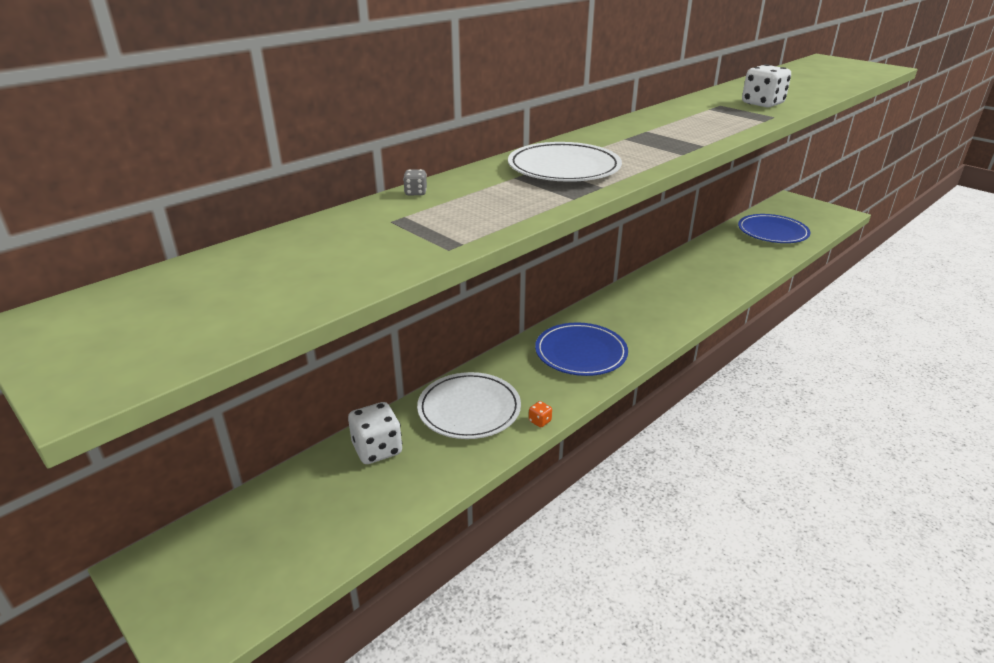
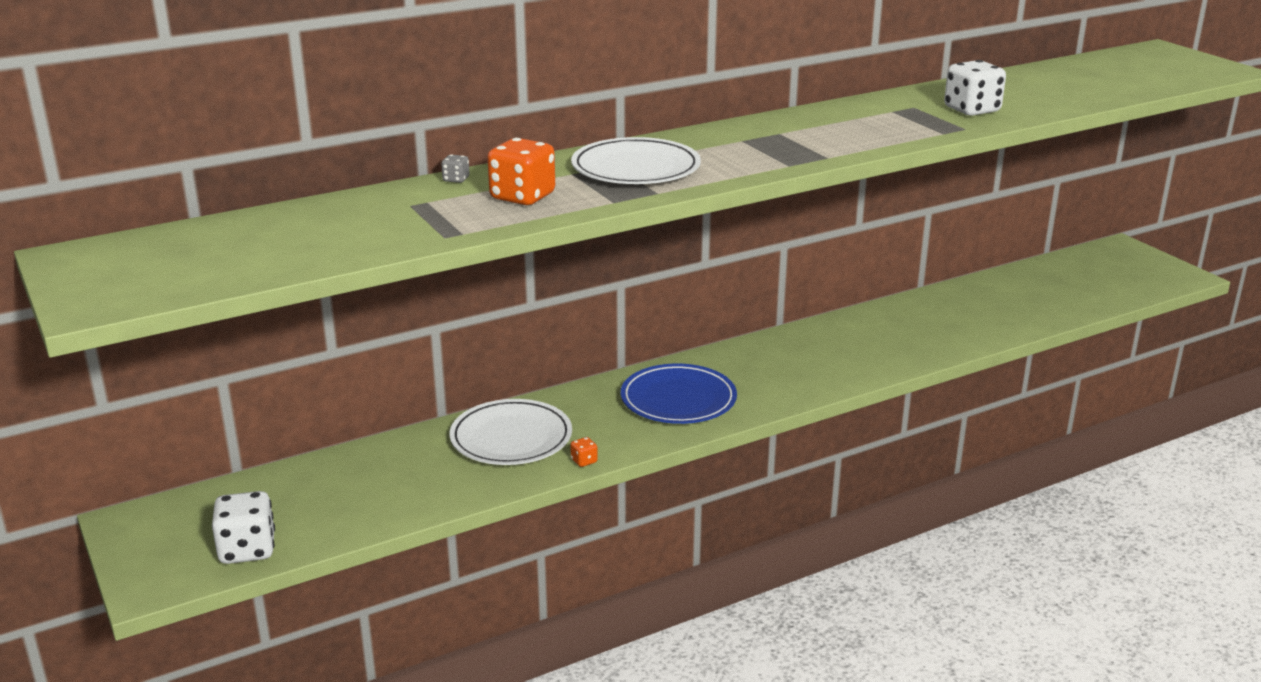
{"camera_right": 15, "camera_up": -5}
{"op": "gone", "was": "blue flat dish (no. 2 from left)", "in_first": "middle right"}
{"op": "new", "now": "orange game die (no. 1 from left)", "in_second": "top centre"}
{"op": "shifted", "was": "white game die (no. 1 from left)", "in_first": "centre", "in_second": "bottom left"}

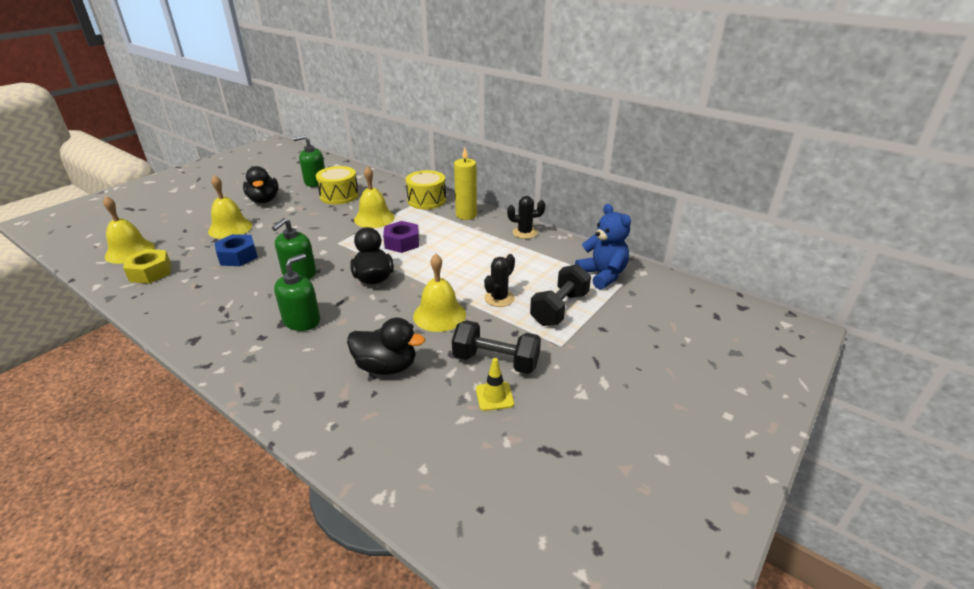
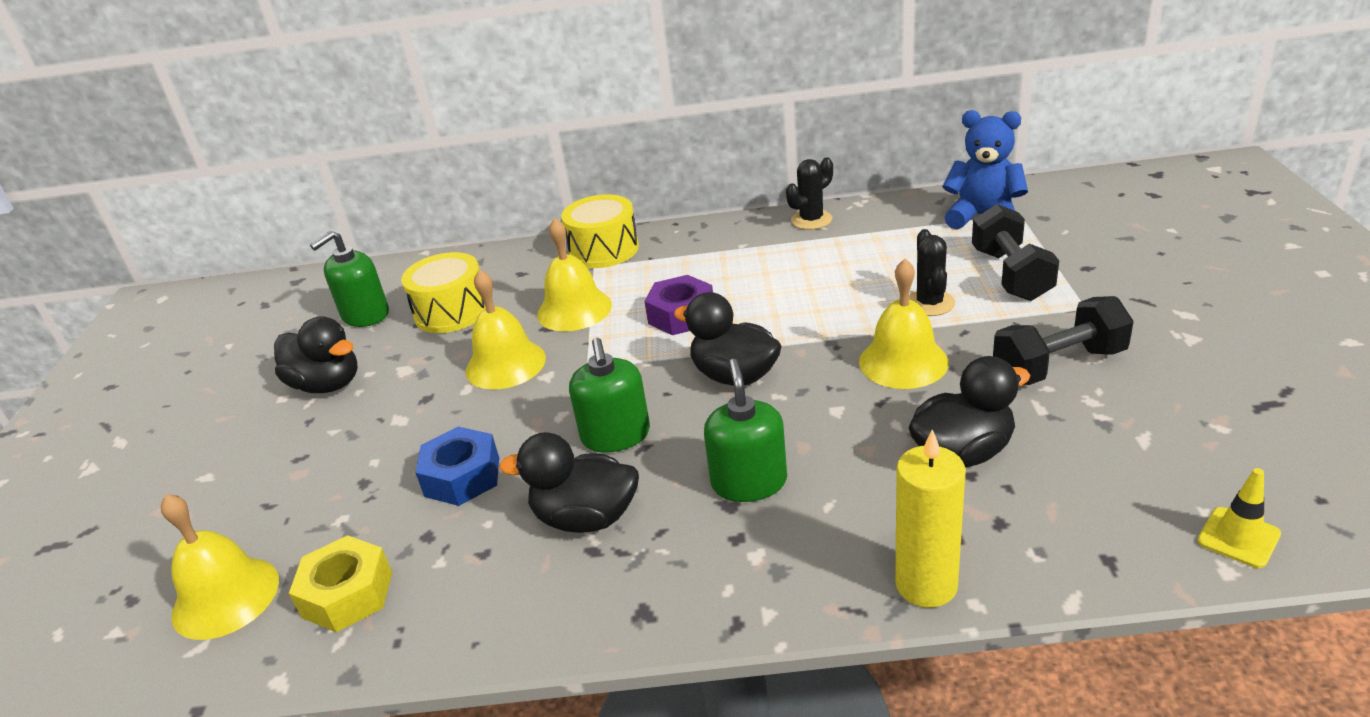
{"camera_right": -35, "camera_up": 0}
{"op": "new", "now": "jet-black toy duck (no. 2 from left)", "in_second": "bottom centre"}
{"op": "shifted", "was": "yellow school bell (no. 2 from left)", "in_first": "middle left", "in_second": "centre"}
{"op": "shifted", "was": "yellow pillar candle", "in_first": "top centre", "in_second": "bottom right"}
{"op": "shifted", "was": "yellow safety cone", "in_first": "centre", "in_second": "bottom right"}

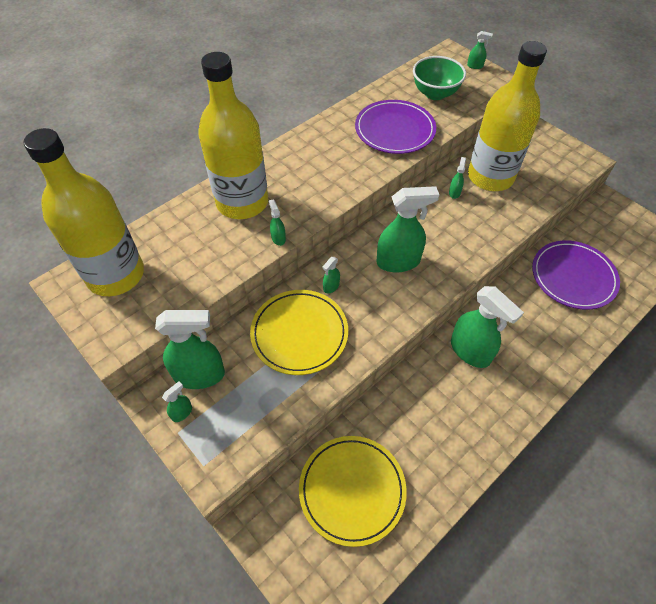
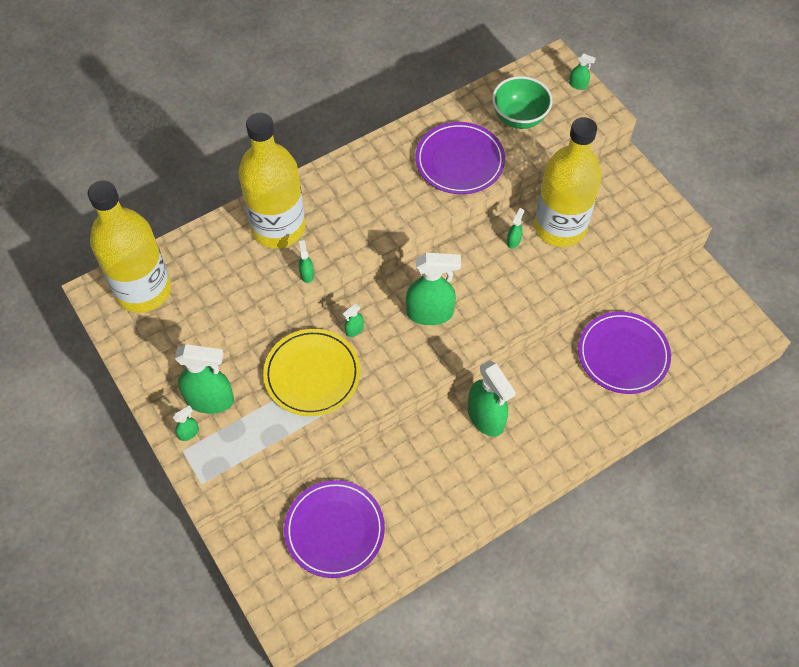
{"camera_right": 10, "camera_up": 5}
{"op": "repainted", "was": "yellow flat dish (no. 2 from left)", "now": "purple flat dish (no. 1 from left)", "in_first": "bottom centre", "in_second": "bottom centre"}

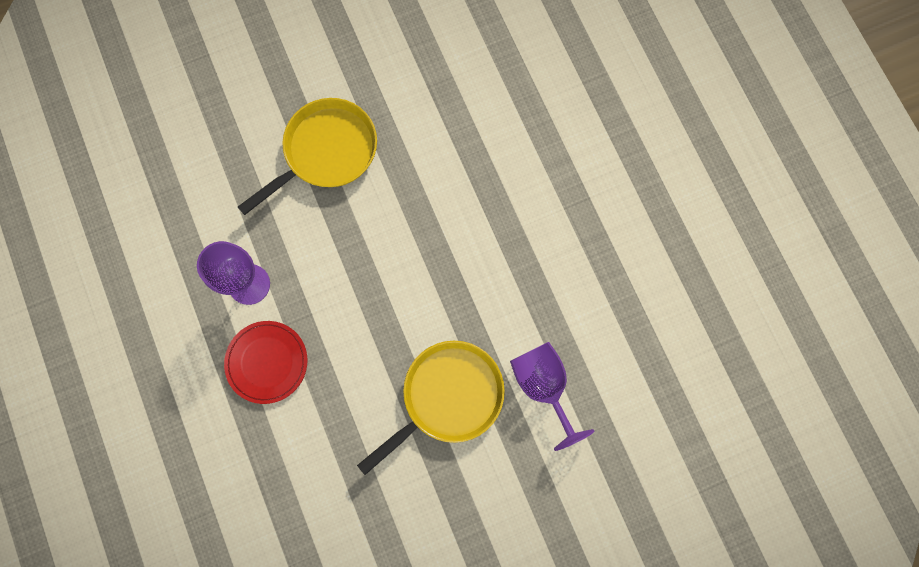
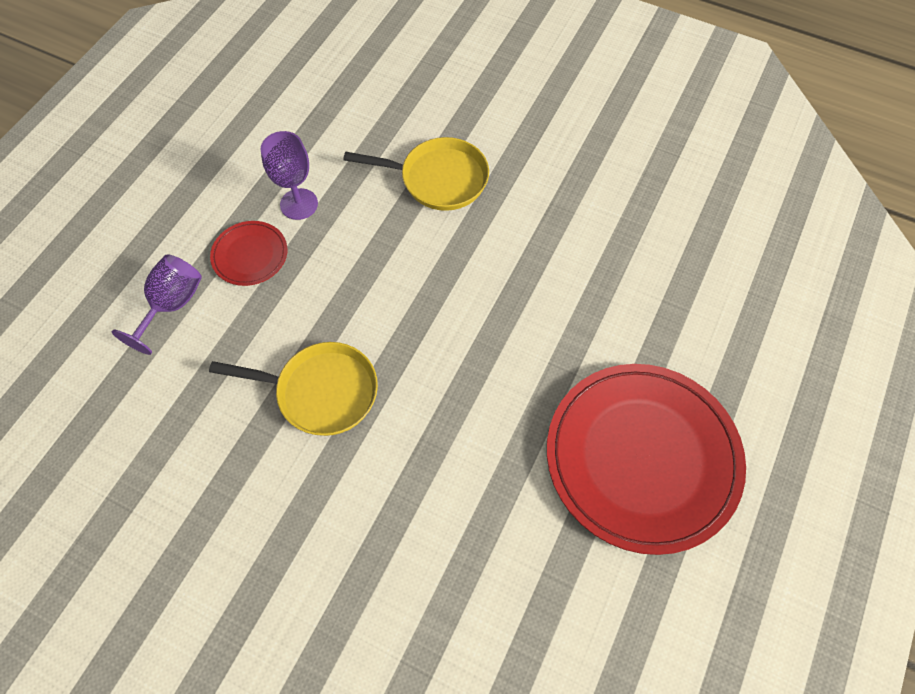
{"camera_right": 50, "camera_up": -15}
{"op": "new", "now": "red flat dish (no. 2 from left)", "in_second": "middle right"}
{"op": "shifted", "was": "purple chalice (no. 2 from left in the first image)", "now": "purple chalice (no. 1 from left)", "in_first": "bottom centre", "in_second": "middle left"}

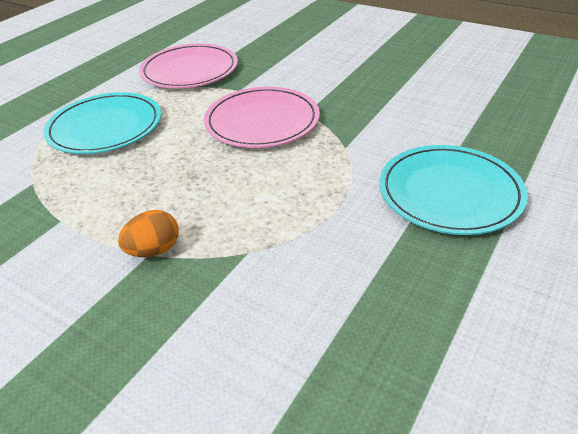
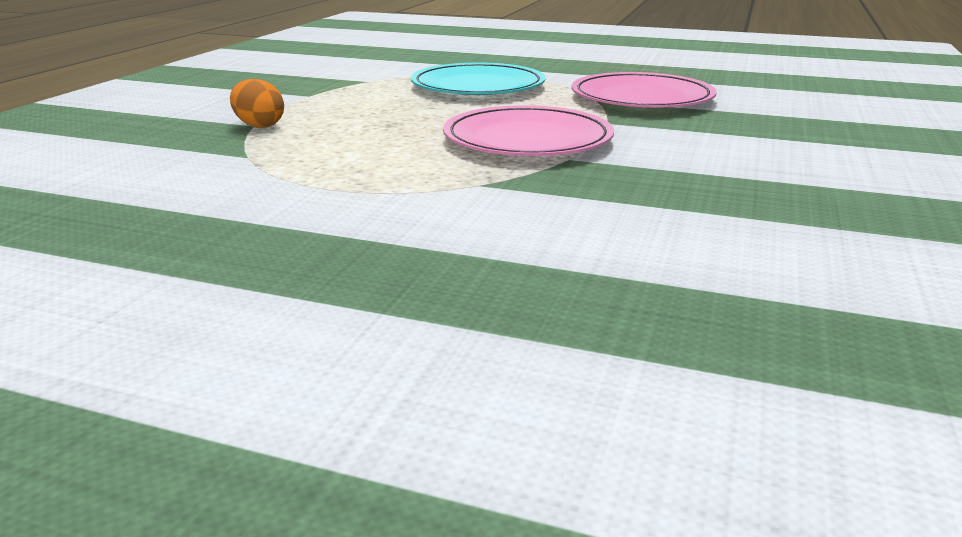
{"camera_right": 75, "camera_up": -15}
{"op": "gone", "was": "teal flat dish (no. 2 from left)", "in_first": "middle right"}

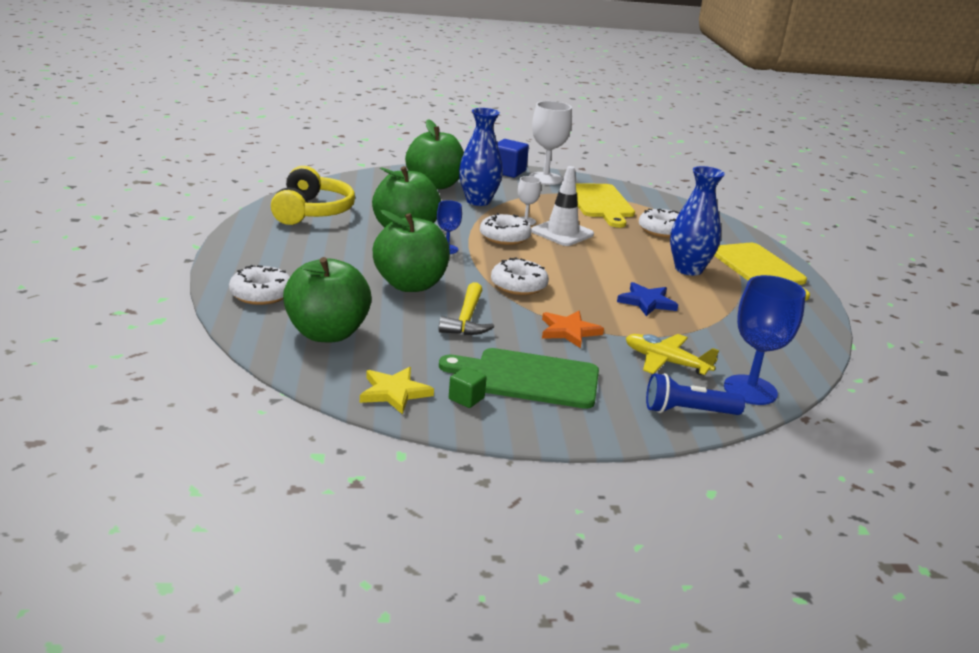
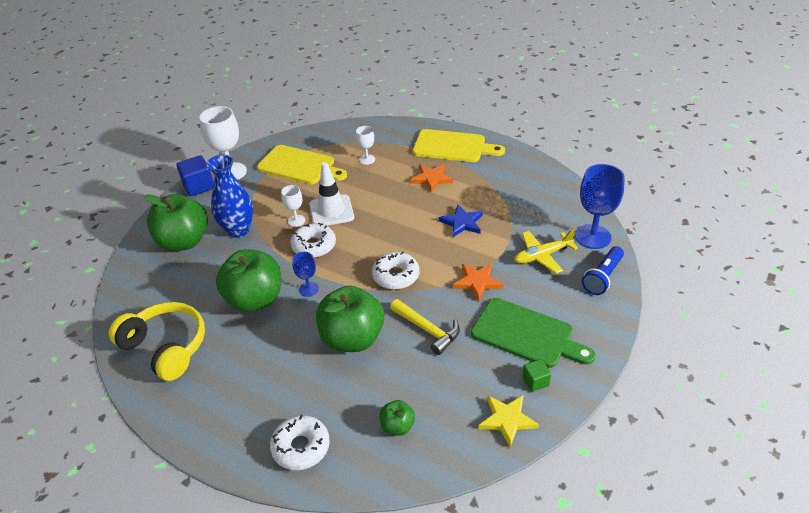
{"camera_right": -50, "camera_up": 15}
{"op": "swapped", "was": "white donut (no. 4 from left)", "now": "white chalice (no. 3 from left)", "in_first": "middle right", "in_second": "top centre"}
{"op": "swapped", "was": "blue vase (no. 2 from left)", "now": "orange star shape (no. 1 from left)", "in_first": "middle right", "in_second": "centre"}
{"op": "rotated", "was": "leaf-green chopping board", "in_first": "centre", "in_second": "centre", "clockwise": -105}
{"op": "scaled", "was": "leaf-green apple (no. 1 from left in the first image)", "in_first": "centre", "in_second": "bottom centre", "ratio": 0.47}

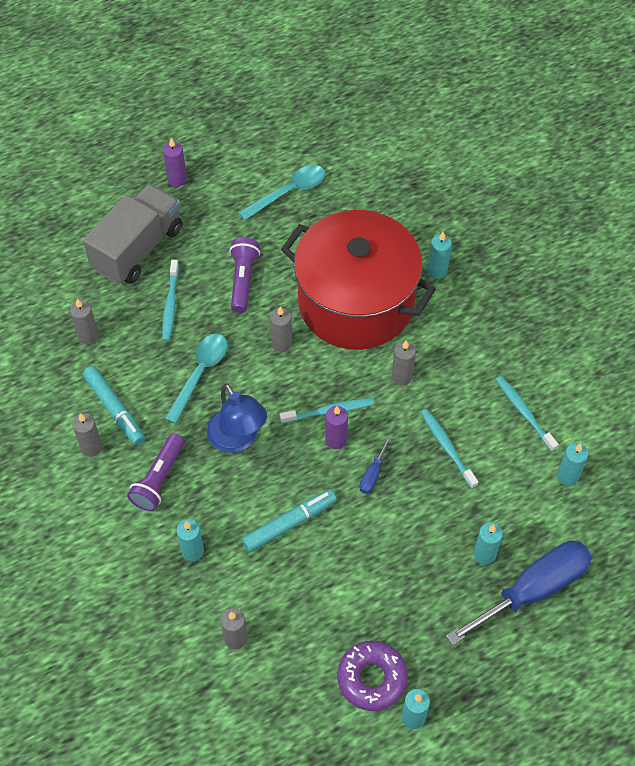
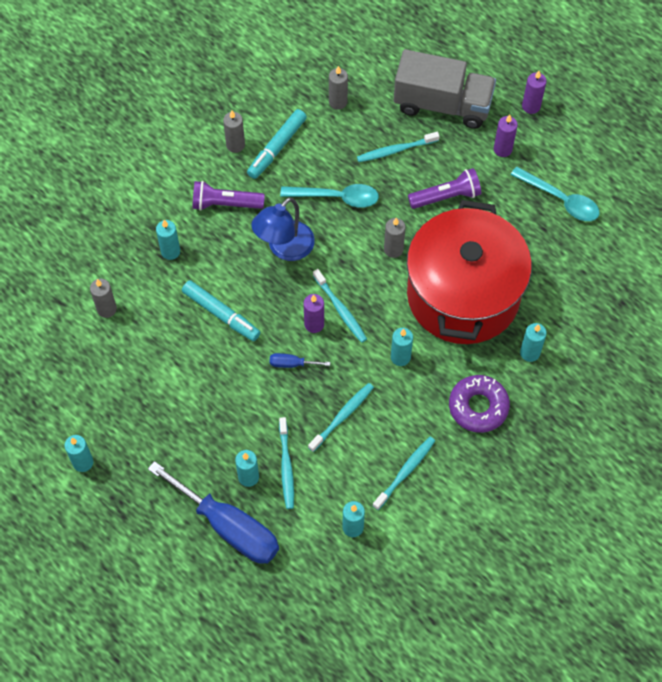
{"camera_right": 70, "camera_up": 5}
{"op": "new", "now": "teal tooth brush (no. 1 from left)", "in_second": "bottom centre"}
{"op": "new", "now": "purple pillar candle (no. 2 from left)", "in_second": "top right"}
{"op": "shifted", "was": "purple donut", "in_first": "bottom centre", "in_second": "middle right"}
{"op": "repainted", "was": "ash-grey pillar candle (no. 5 from left)", "now": "teal pillar candle (no. 5 from left)", "in_first": "centre", "in_second": "centre"}

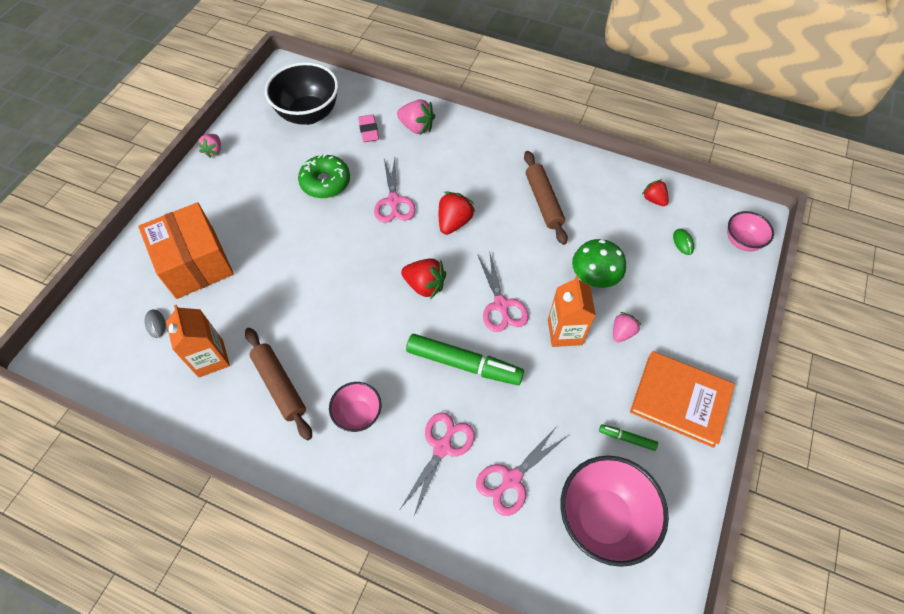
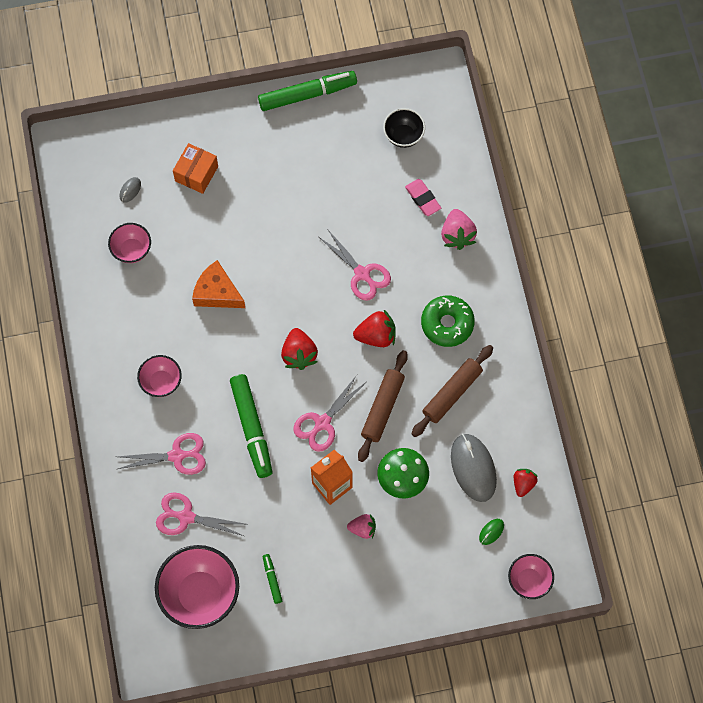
{"camera_right": 55, "camera_up": 10}
{"op": "gone", "was": "orange book", "in_first": "middle right"}
{"op": "new", "now": "orange cheese", "in_second": "middle left"}
{"op": "new", "now": "ash-grey computer mouse (no. 2 from left)", "in_second": "middle right"}
{"op": "shifted", "was": "dark brown pastry roller (no. 1 from left)", "in_first": "middle left", "in_second": "centre"}
{"op": "shifted", "was": "leaf-green donut", "in_first": "top centre", "in_second": "centre"}
{"op": "swapped", "was": "orange carton (no. 1 from left)", "now": "rose-pink deep dish (no. 1 from left)", "in_first": "middle left", "in_second": "middle left"}
{"op": "swapped", "was": "rose-pink toy strawberry (no. 1 from left)", "now": "leaf-green marker (no. 3 from left)", "in_first": "top left", "in_second": "top centre"}
{"op": "rotated", "was": "rose-pink pencil eraser", "in_first": "top centre", "in_second": "top centre", "clockwise": -75}
{"op": "rotated", "was": "rose-pink scissors (no. 1 from left in the first image)", "in_first": "top centre", "in_second": "centre", "clockwise": -90}
{"op": "scaled", "was": "orange box", "in_first": "middle left", "in_second": "top left", "ratio": 0.58}
{"op": "scaled", "was": "jet-black deep dish", "in_first": "top left", "in_second": "top centre", "ratio": 0.55}

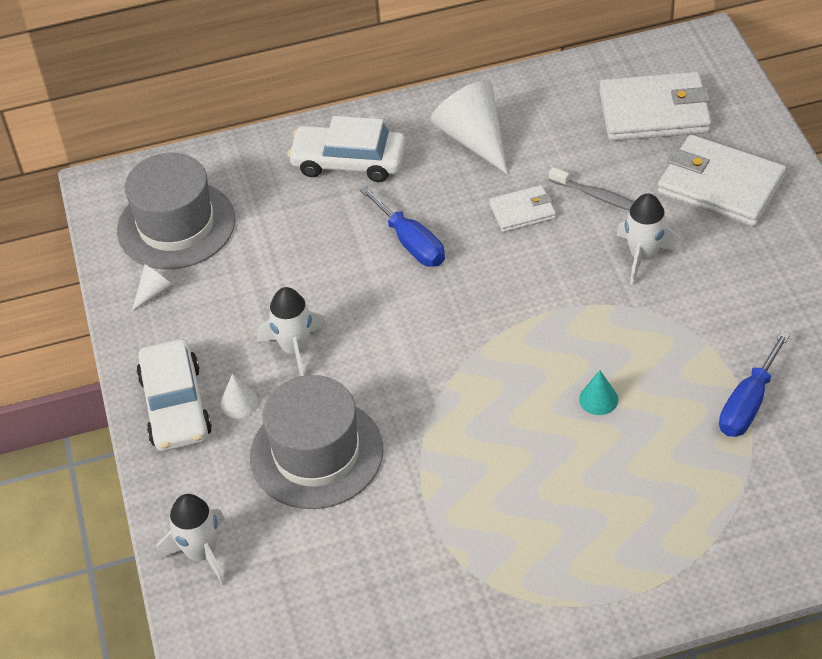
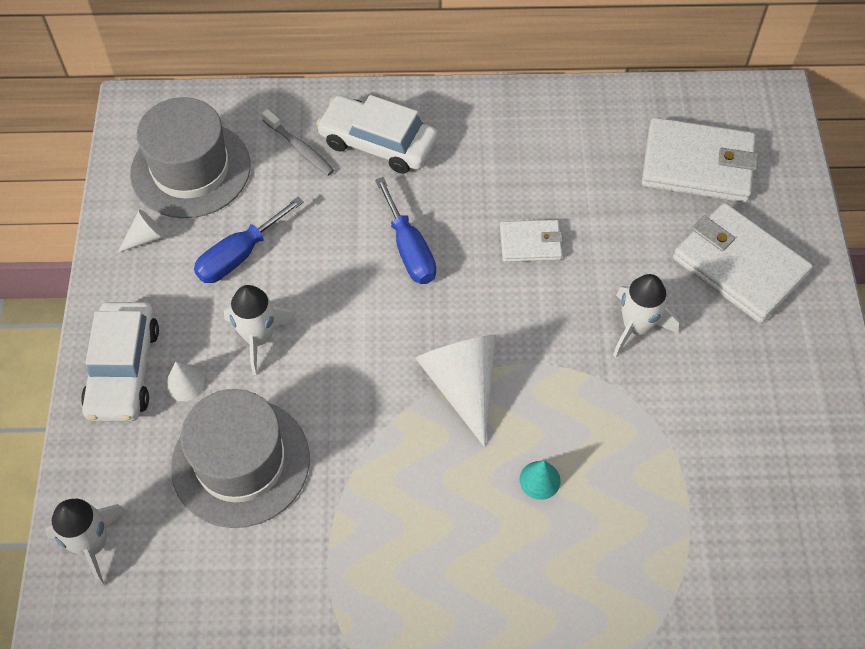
{"camera_right": 10, "camera_up": 10}
{"op": "shifted", "was": "white cone shape (no. 3 from left)", "in_first": "top centre", "in_second": "centre"}
{"op": "shifted", "was": "ash-grey tooth brush", "in_first": "top right", "in_second": "top centre"}
{"op": "shifted", "was": "blue screwdriver (no. 2 from left in the first image)", "now": "blue screwdriver (no. 1 from left)", "in_first": "middle right", "in_second": "middle left"}

